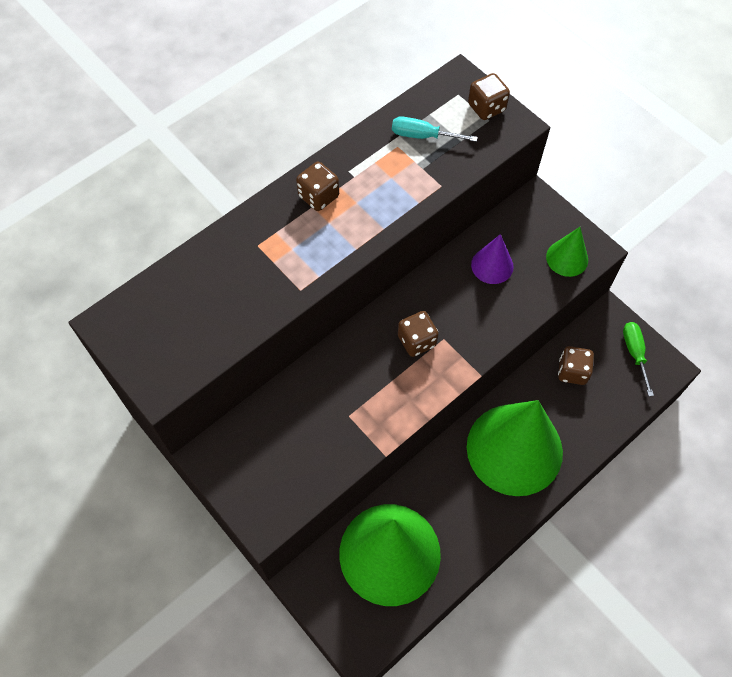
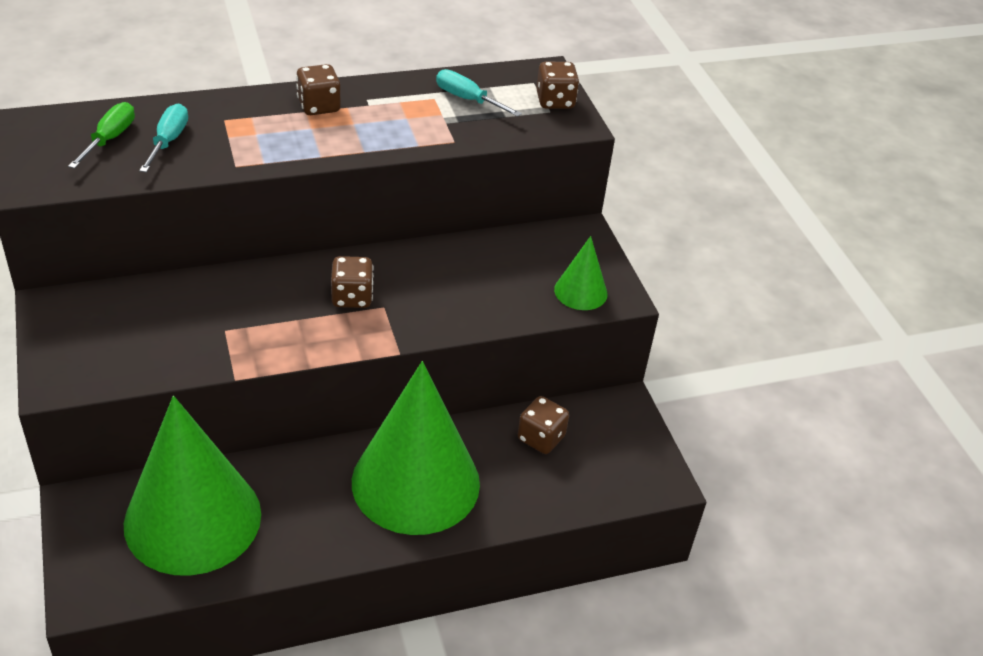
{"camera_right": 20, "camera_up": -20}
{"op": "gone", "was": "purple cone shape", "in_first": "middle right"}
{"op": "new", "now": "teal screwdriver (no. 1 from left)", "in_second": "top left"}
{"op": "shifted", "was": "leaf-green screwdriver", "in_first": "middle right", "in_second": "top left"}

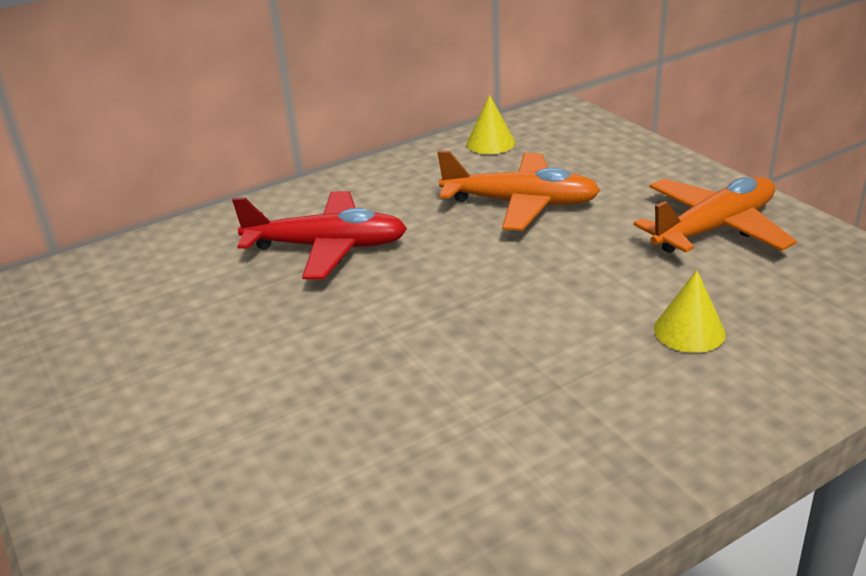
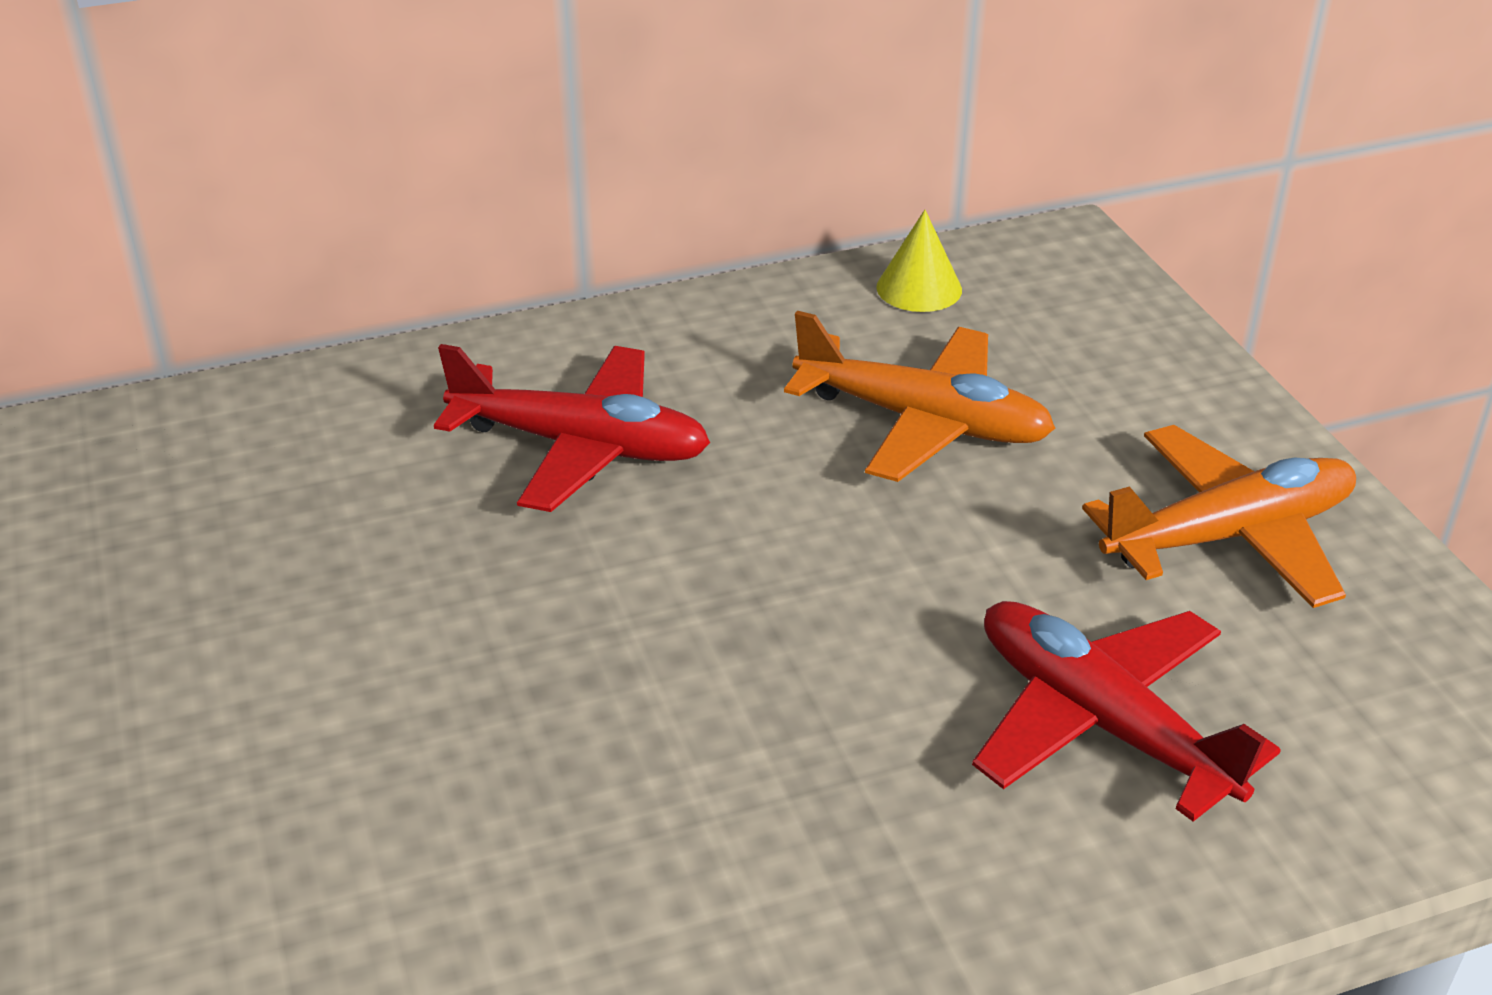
{"camera_right": 10, "camera_up": 5}
{"op": "swapped", "was": "yellow cone shape (no. 2 from left)", "now": "red plane (no. 2 from left)", "in_first": "middle right", "in_second": "bottom right"}

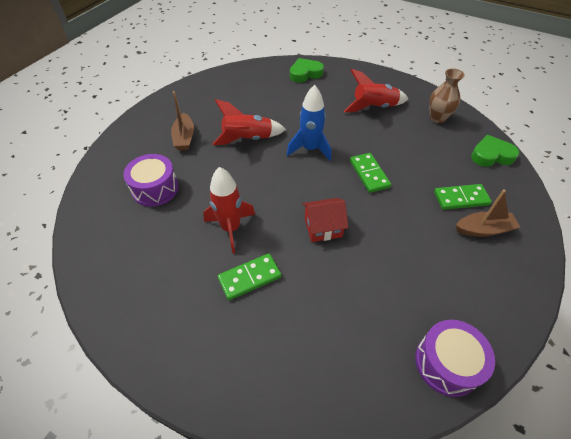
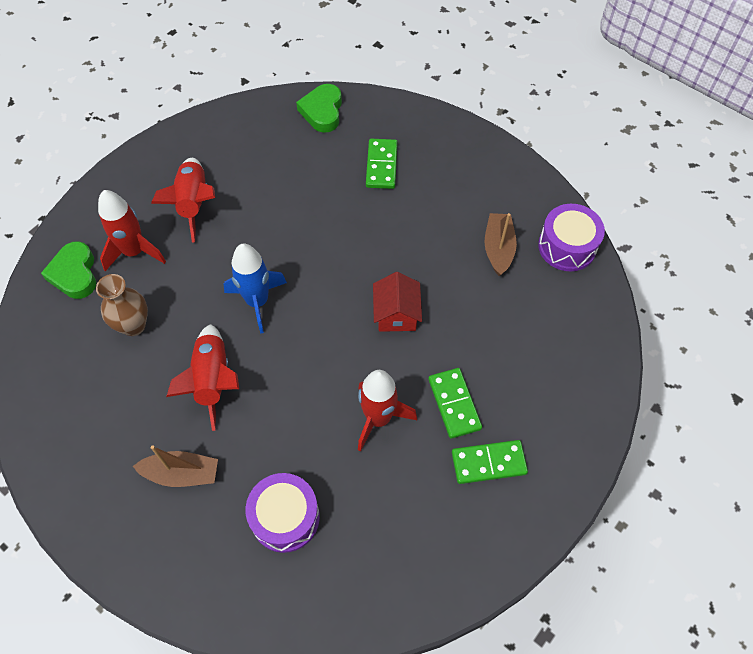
{"camera_right": -80, "camera_up": 10}
{"op": "new", "now": "red spaceship (no. 1 from left)", "in_second": "middle left"}
{"op": "shifted", "was": "leaf-green domino tile (no. 2 from left in the first image)", "now": "leaf-green domino tile (no. 3 from left)", "in_first": "centre", "in_second": "bottom centre"}
{"op": "shifted", "was": "dark brown vase", "in_first": "top right", "in_second": "middle left"}
{"op": "shifted", "was": "dark brown toy boat (no. 2 from left)", "in_first": "middle right", "in_second": "centre"}

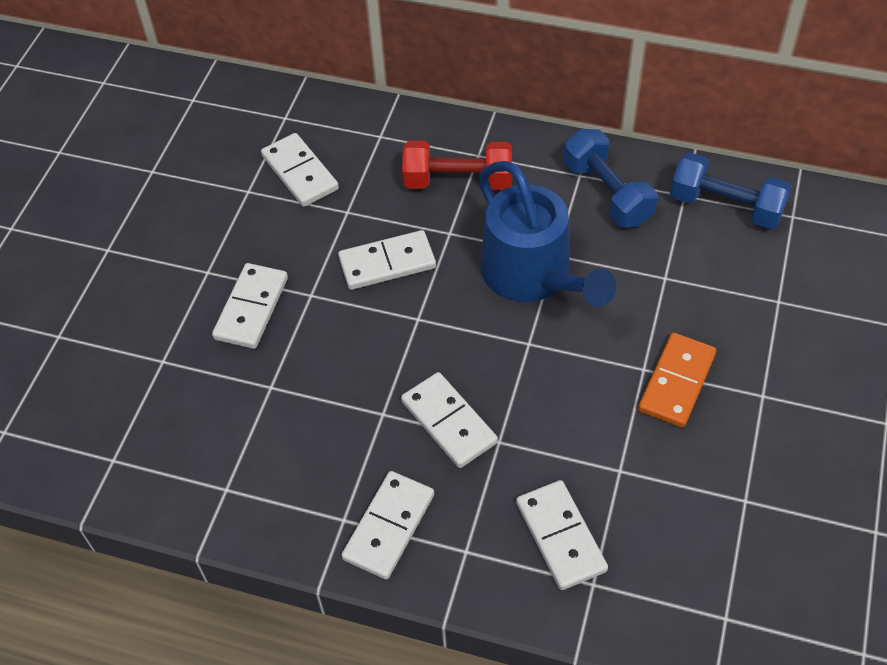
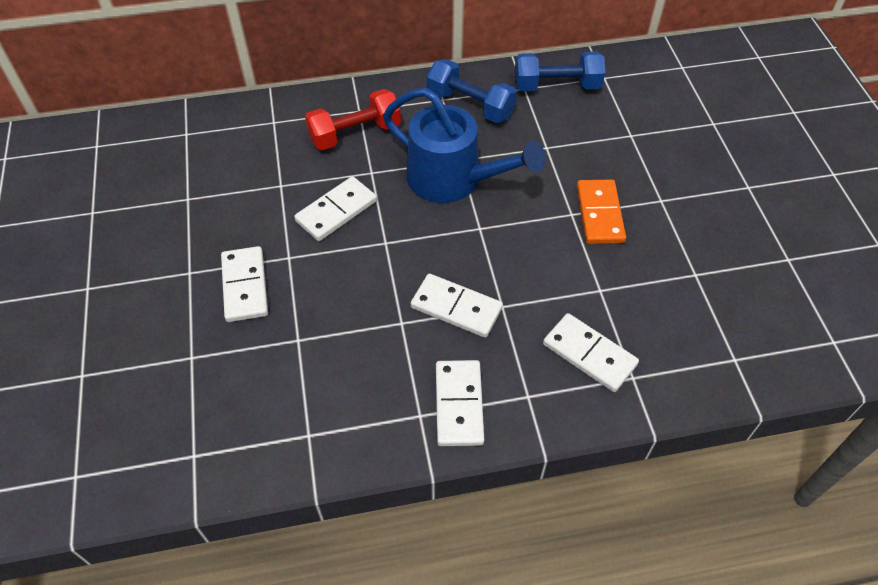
{"camera_right": -30, "camera_up": 0}
{"op": "gone", "was": "white domino tile (no. 2 from left)", "in_first": "top centre"}

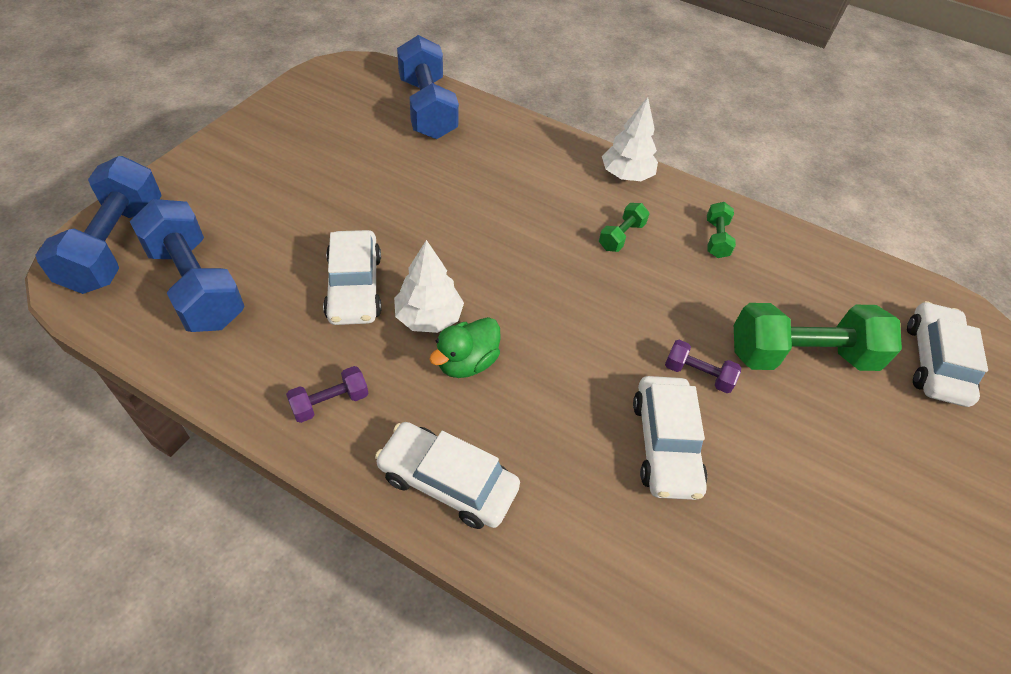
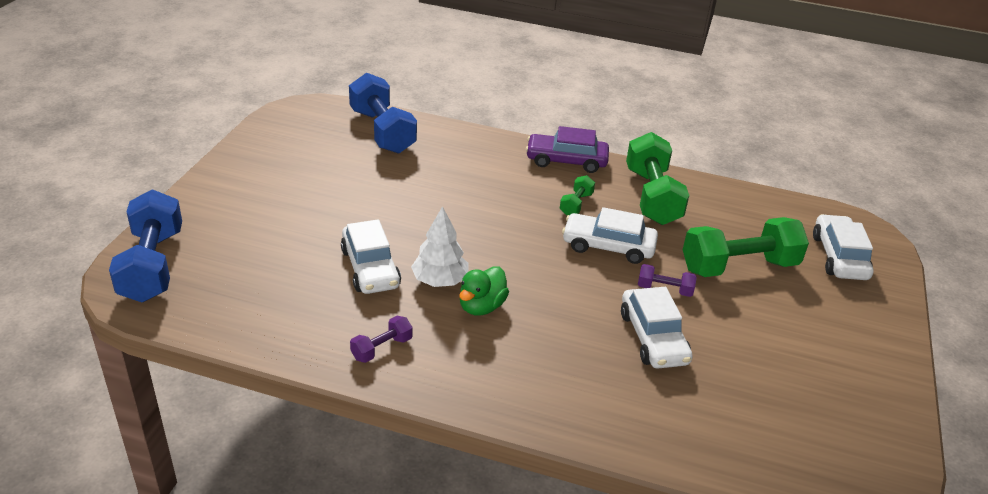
{"camera_right": -10, "camera_up": -15}
{"op": "gone", "was": "blue free weight (no. 2 from left)", "in_first": "middle left"}
{"op": "shifted", "was": "white toy car (no. 2 from left)", "in_first": "bottom centre", "in_second": "centre"}
{"op": "swapped", "was": "white fir tree (no. 2 from left)", "now": "purple toy car", "in_first": "top centre", "in_second": "top centre"}
{"op": "scaled", "was": "leaf-green free weight (no. 2 from left)", "in_first": "middle right", "in_second": "centre", "ratio": 2.15}

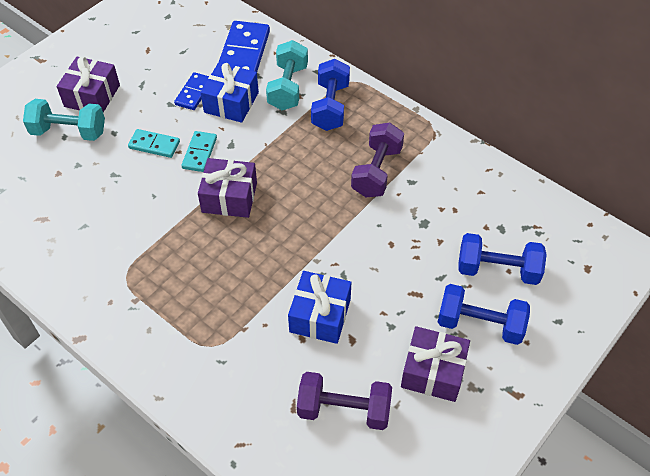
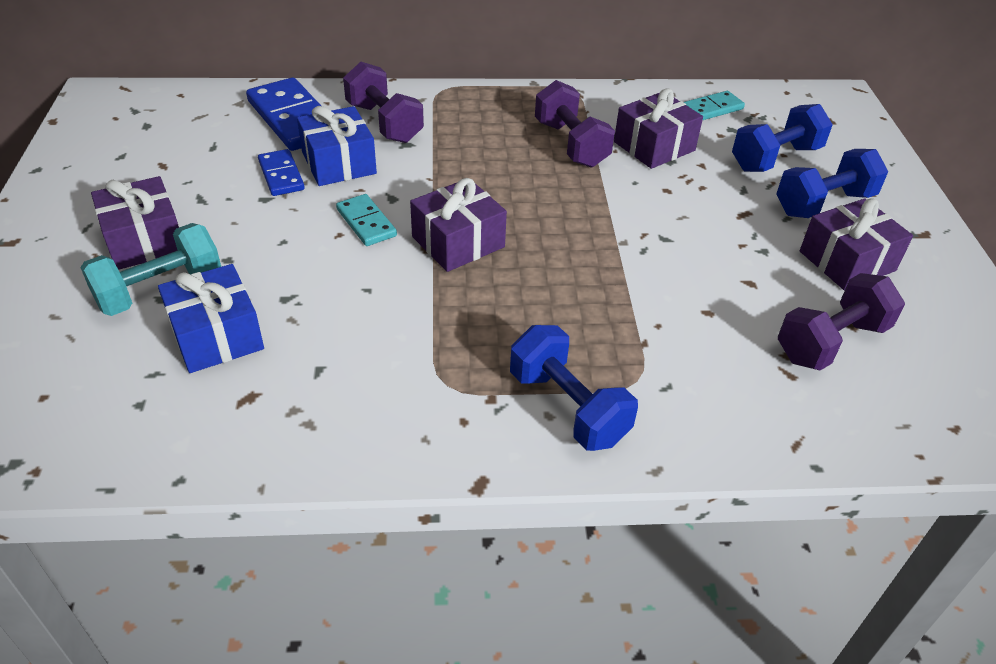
{"camera_right": -45, "camera_up": -10}
{"op": "new", "now": "purple wrapped gift (no. 3 from left)", "in_second": "top centre"}
{"op": "shifted", "was": "teal domino tile (no. 1 from left in the first image)", "now": "teal domino tile (no. 2 from left)", "in_first": "top left", "in_second": "top right"}
{"op": "shifted", "was": "blue wrapped gift (no. 2 from left in the first image)", "now": "blue wrapped gift (no. 1 from left)", "in_first": "centre", "in_second": "middle left"}
{"op": "shifted", "was": "blue free weight (no. 1 from left)", "in_first": "top centre", "in_second": "centre"}
{"op": "repainted", "was": "teal free weight (no. 2 from left)", "now": "purple free weight (no. 1 from left)", "in_first": "top centre", "in_second": "top centre"}

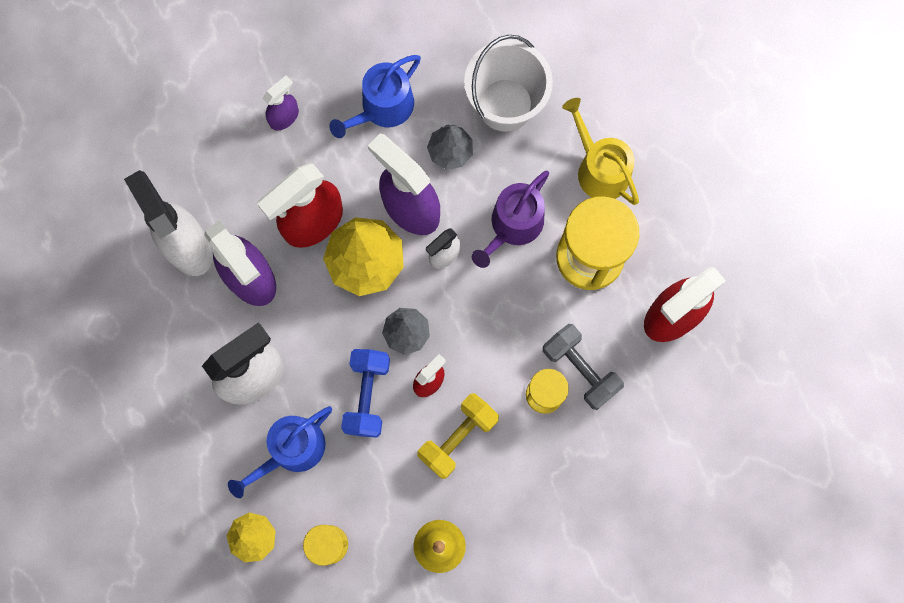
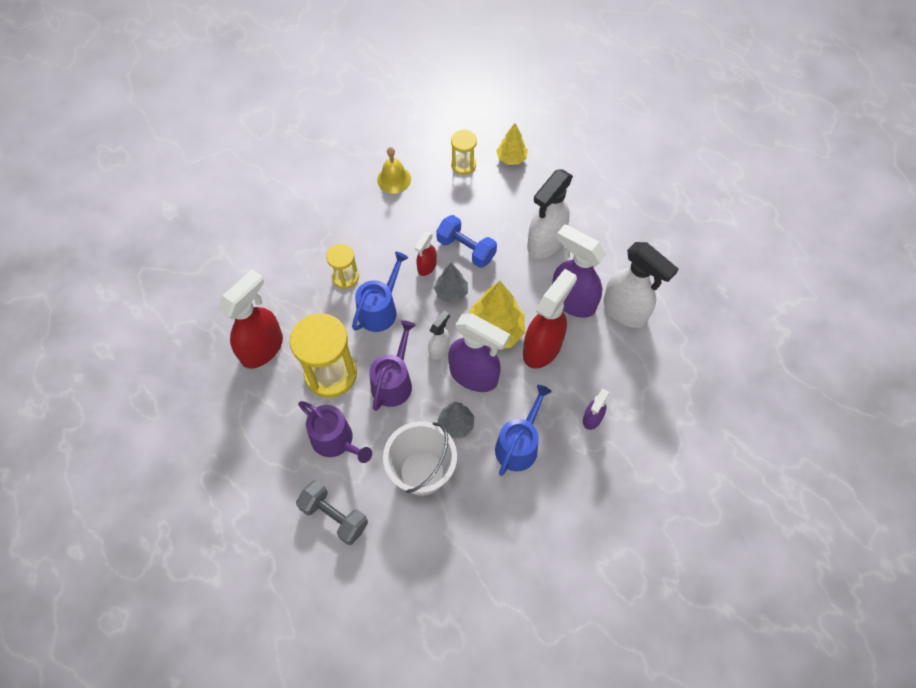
{"camera_right": 165, "camera_up": -15}
{"op": "gone", "was": "yellow free weight", "in_first": "bottom centre"}
{"op": "shifted", "was": "blue watering pot (no. 1 from left)", "in_first": "bottom left", "in_second": "centre"}
{"op": "shifted", "was": "ash-grey free weight", "in_first": "centre", "in_second": "bottom centre"}
{"op": "repainted", "was": "yellow watering pot", "now": "purple watering pot (no. 1 from left)", "in_first": "top centre", "in_second": "centre"}
{"op": "rotated", "was": "blue free weight", "in_first": "centre", "in_second": "centre", "clockwise": -45}

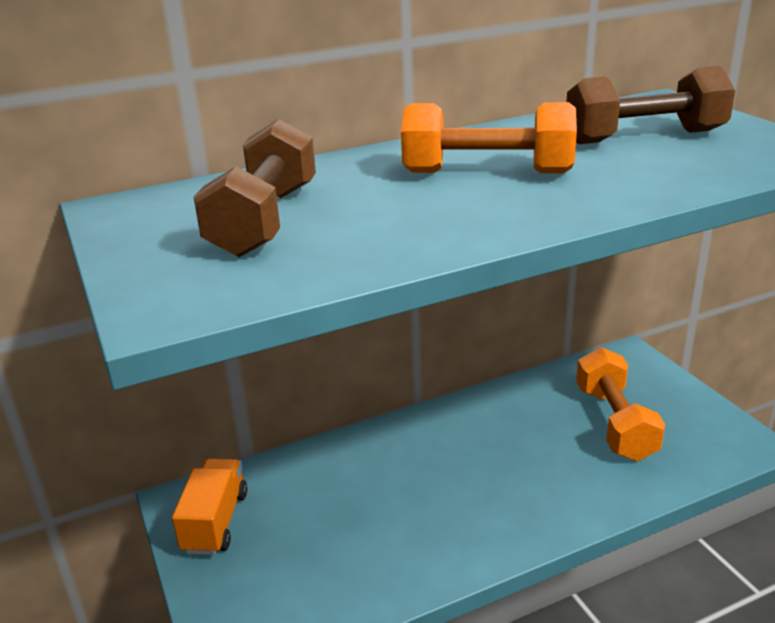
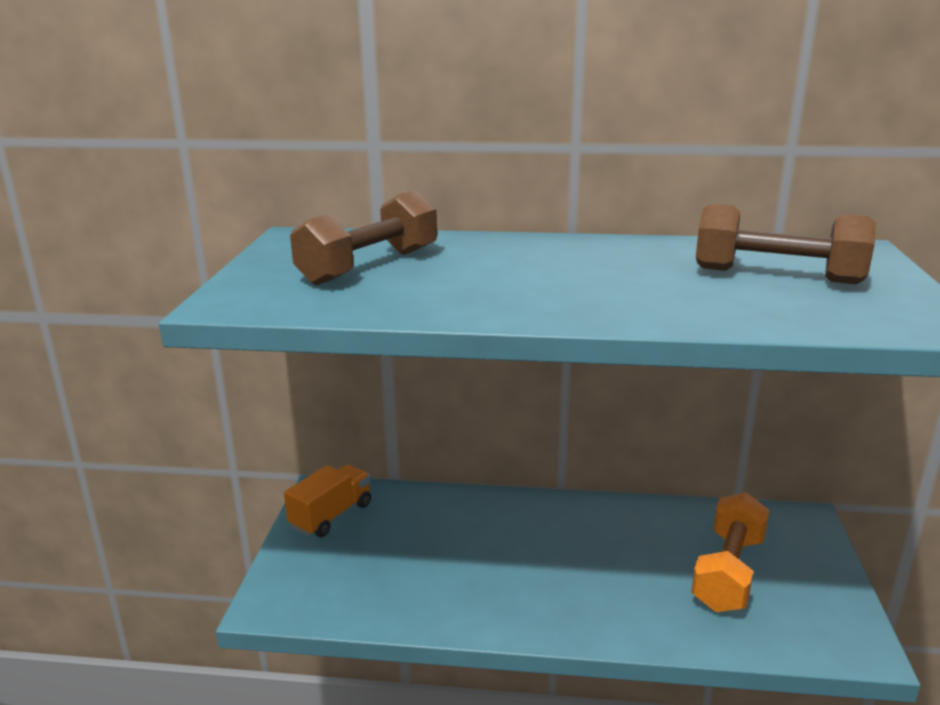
{"camera_right": 30, "camera_up": -5}
{"op": "gone", "was": "orange free weight (no. 1 from left)", "in_first": "top centre"}

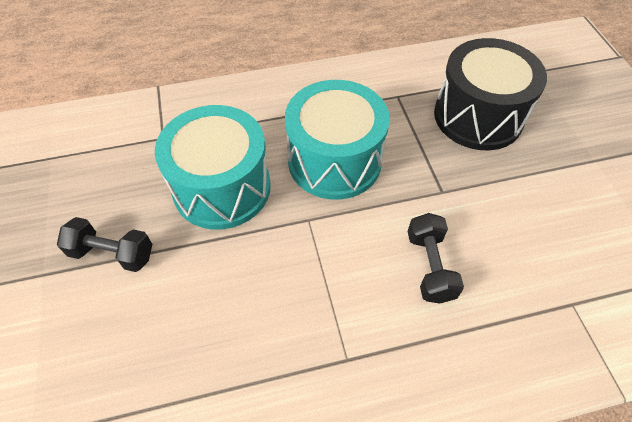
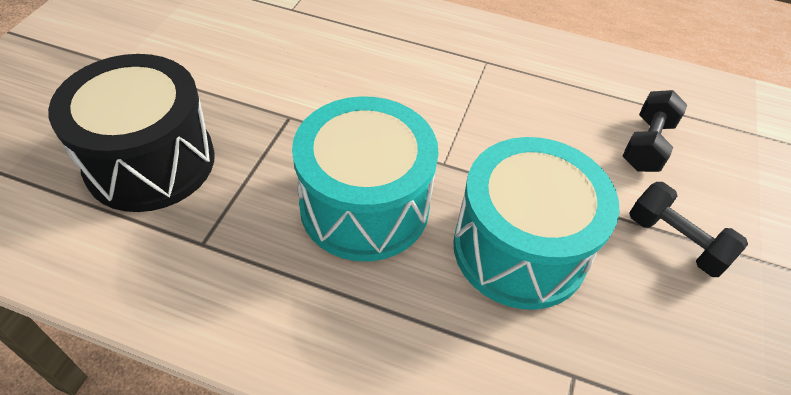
{"camera_right": -150, "camera_up": -5}
{"op": "shifted", "was": "jet-black free weight (no. 2 from left in the first image)", "now": "jet-black free weight (no. 1 from left)", "in_first": "middle right", "in_second": "top right"}

